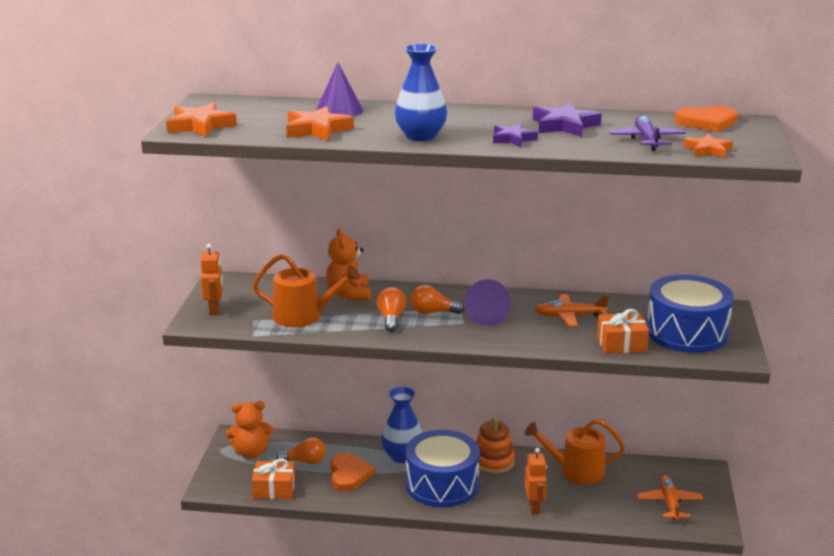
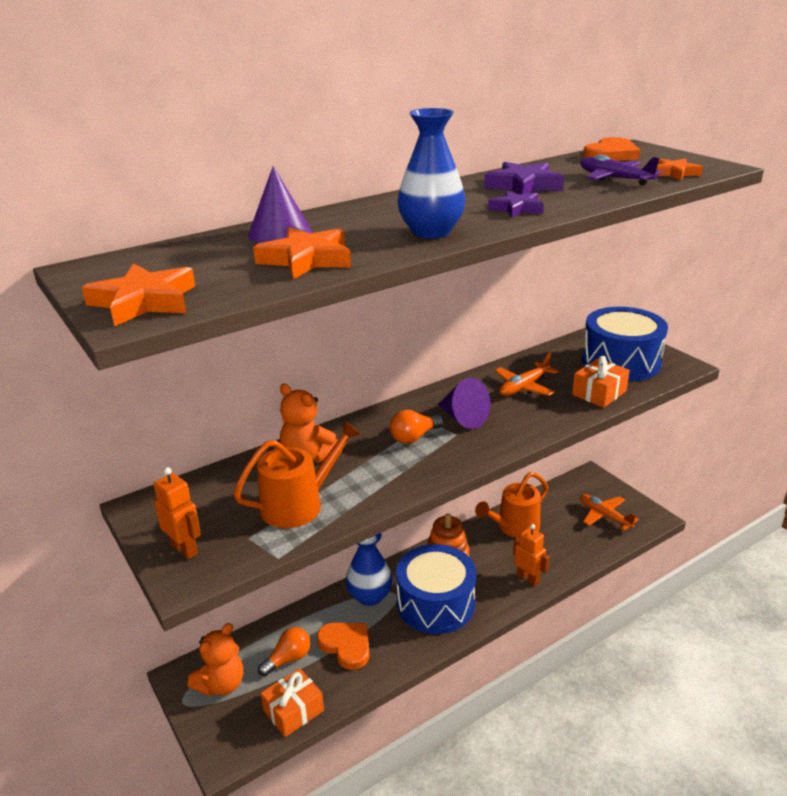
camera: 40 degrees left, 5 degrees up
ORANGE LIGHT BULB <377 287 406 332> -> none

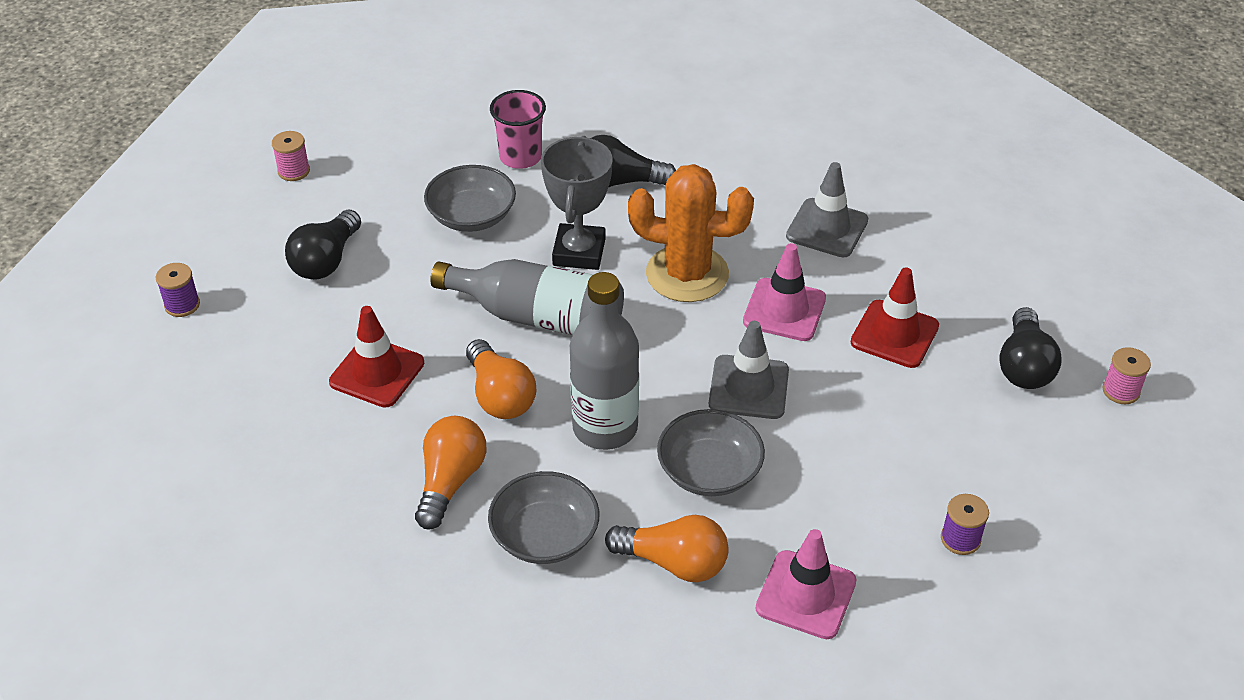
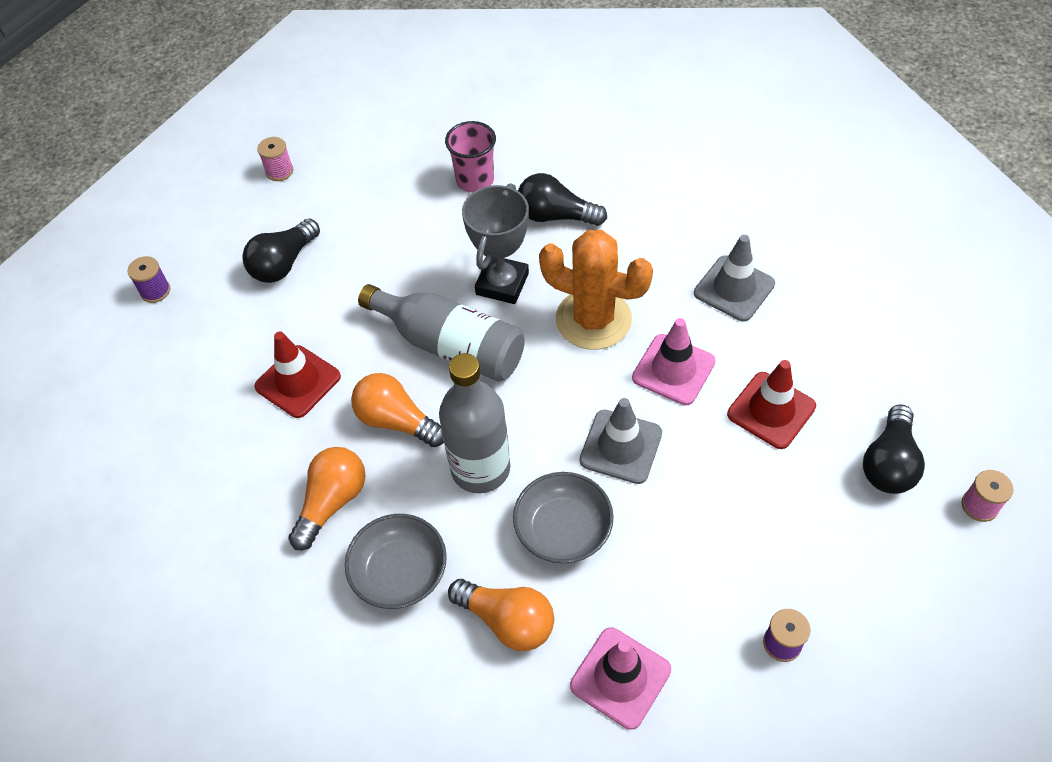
camera: 15 degrees right, 10 degrees up
GREY BOWL <424 165 516 232> -> none
ORANGE LIGHT BULB <466 339 536 419> -> ORANGE LIGHT BULB <351 373 444 447>, 135 degrees clockwise

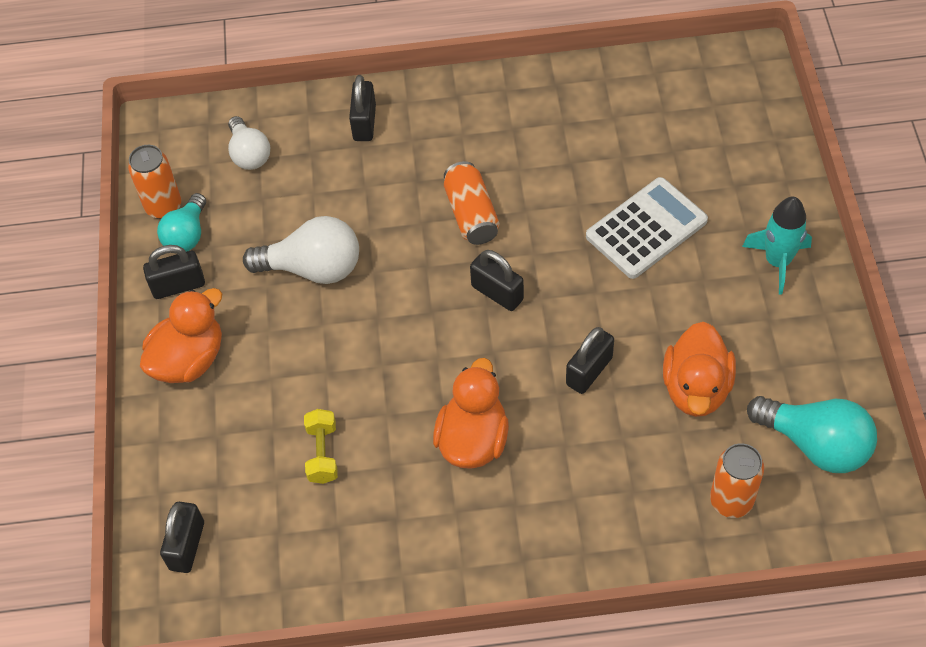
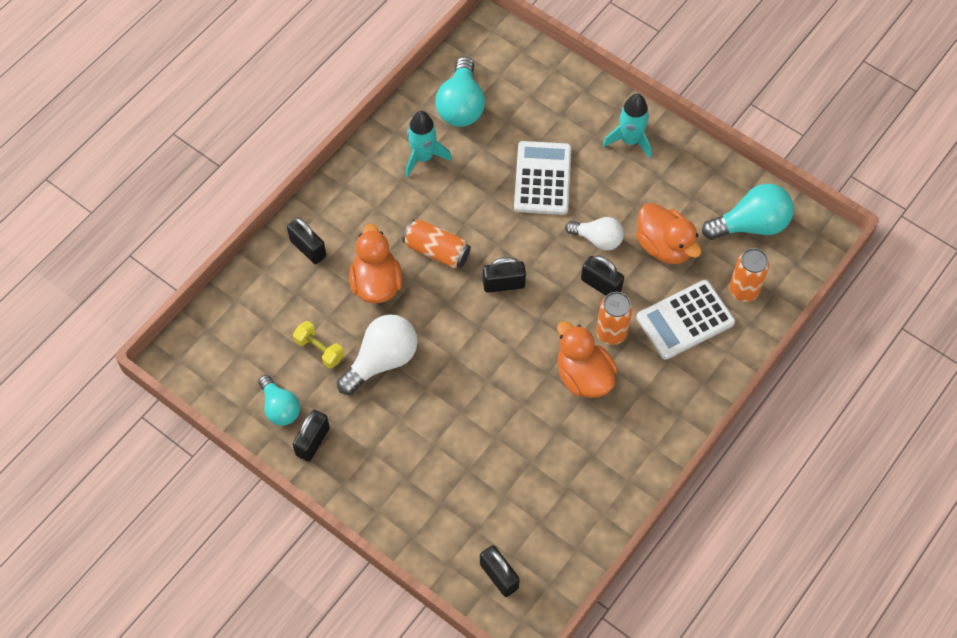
camera: 50 degrees left, 5 degrees up
ORANGE CAN <128 145 181 219> -> ORANGE CAN <596 292 632 345>, moved
ORANGE DUCK <140 288 222 383> -> ORANGE DUCK <349 224 402 303>, moved
WHITE LIGHT BULB <228 116 270 170> -> WHITE LIGHT BULB <565 217 624 251>, moved
YELLOW DUMBBELL <304 409 338 484> -> YELLOW DUMBBELL <293 321 344 368>, moved
BLACK PADLOCK <566 327 614 394> -> BLACK PADLOCK <581 255 624 296>, 45 degrees counterclockwise
none -> TURQUOISE ROCKET <405 111 452 178>
none -> TURQUOISE LIGHT BULB <435 57 485 127>
none -> WHITE CALCULATOR <636 280 735 360>

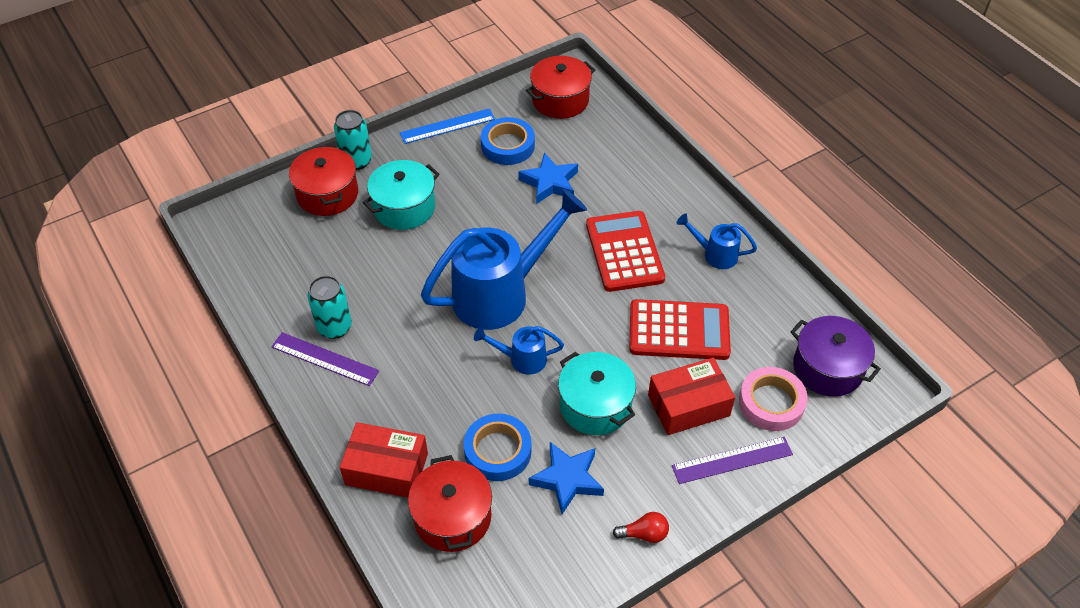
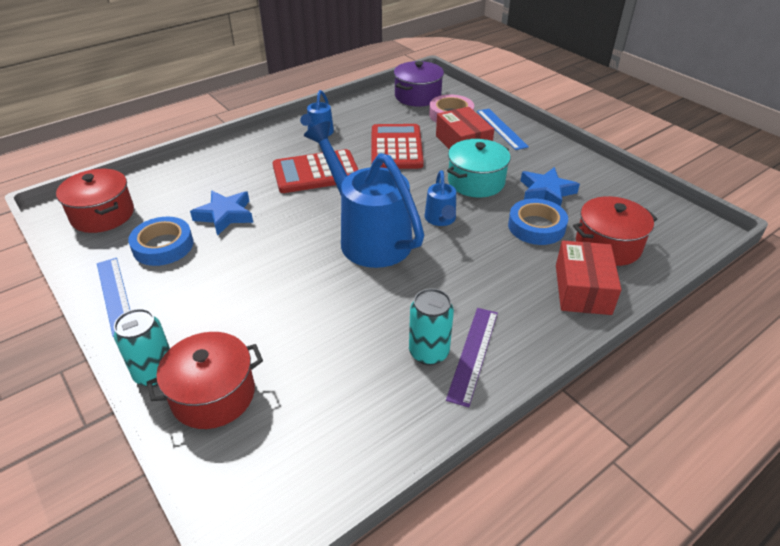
camera: 95 degrees left, 10 degrees down
TURQUOISE POT <362 160 440 230> -> none
RED LIGHT BULB <613 512 669 543> -> none
PURPLE RULER <672 437 793 484> -> BLUE RULER <477 109 529 150>

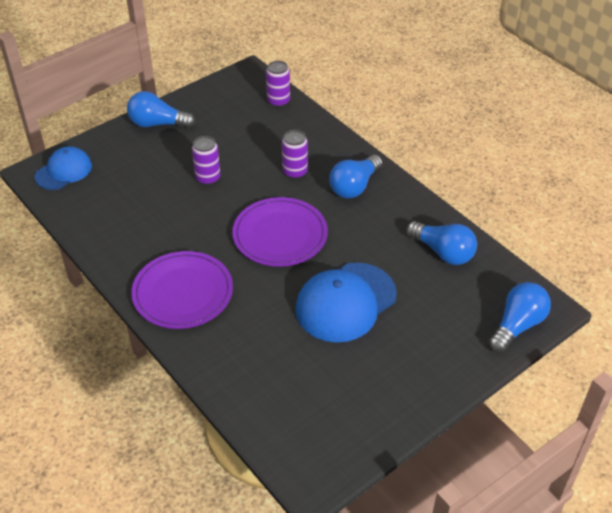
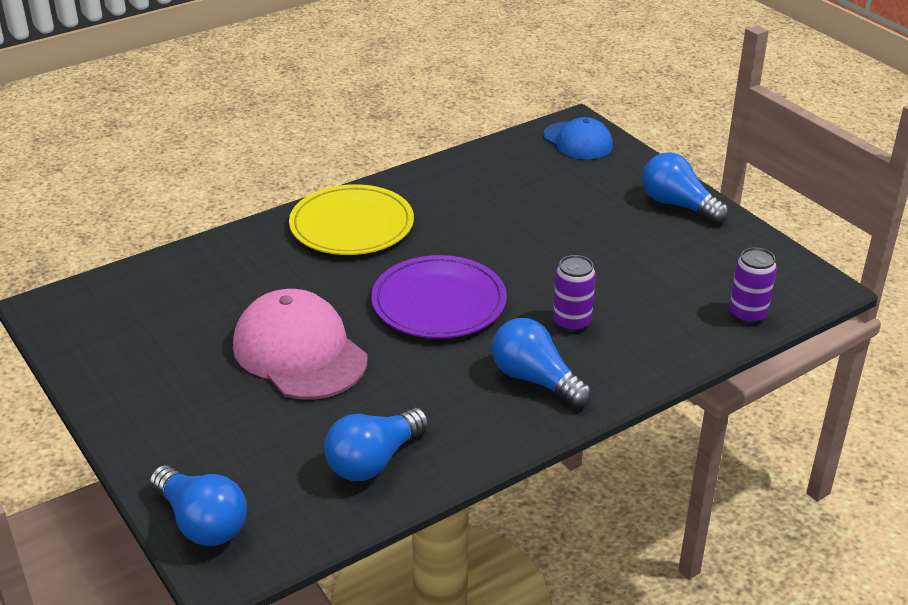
camera: 95 degrees right, 10 degrees down
BLUE LIGHT BULB <127 91 195 128> -> BLUE LIGHT BULB <642 152 729 224>, 60 degrees counterclockwise
PURPLE PLATE <131 251 233 329> -> YELLOW PLATE <289 184 414 255>
PURPLE CAN <192 136 220 185> -> none
BLUE CAP <295 263 397 342> -> PINK CAP <233 289 367 400>

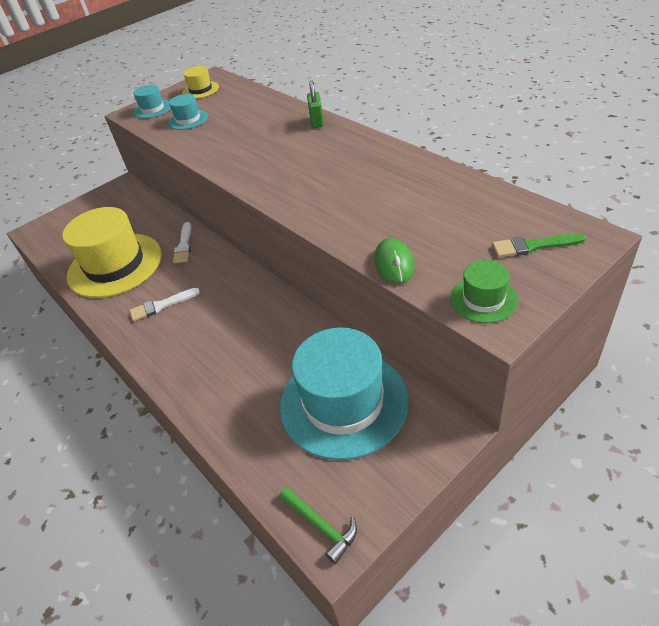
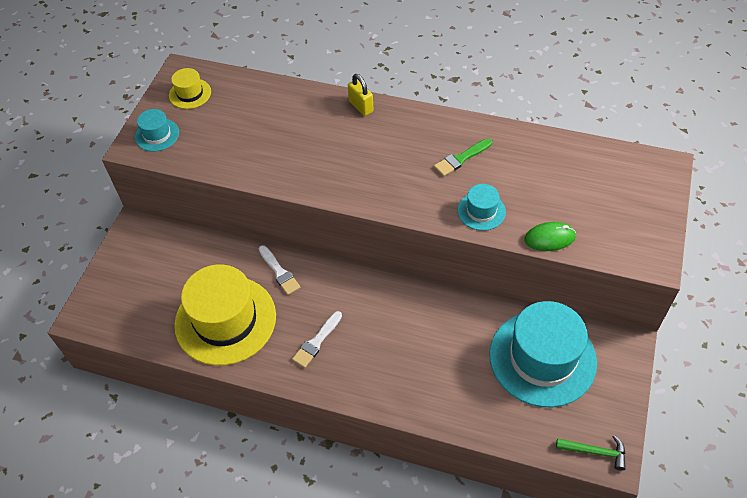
camera: 35 degrees left, 10 degrees up
TURQUOISE HAT <168 94 208 130> -> TURQUOISE HAT <457 184 506 231>, moved
GREEN PADLOCK <307 80 324 128> -> YELLOW PADLOCK <348 74 374 116>
GREEN MOUSE <374 238 414 284> -> GREEN MOUSE <524 222 576 251>, 60 degrees counterclockwise
GREEN HAT <450 260 518 323> -> none
GREEN BRUSH <492 233 586 257> -> GREEN BRUSH <434 138 492 176>, moved

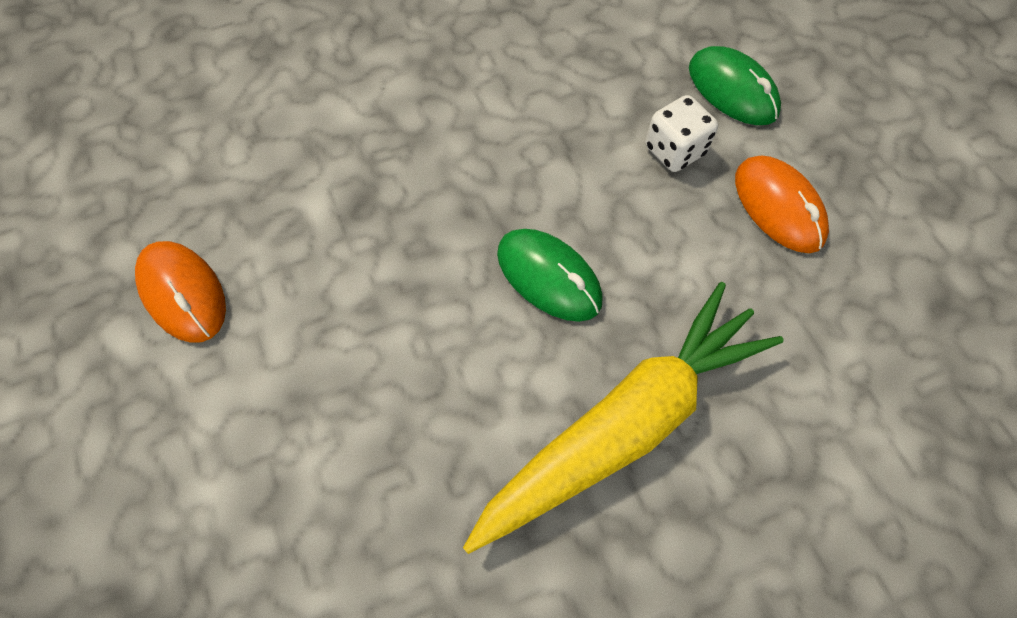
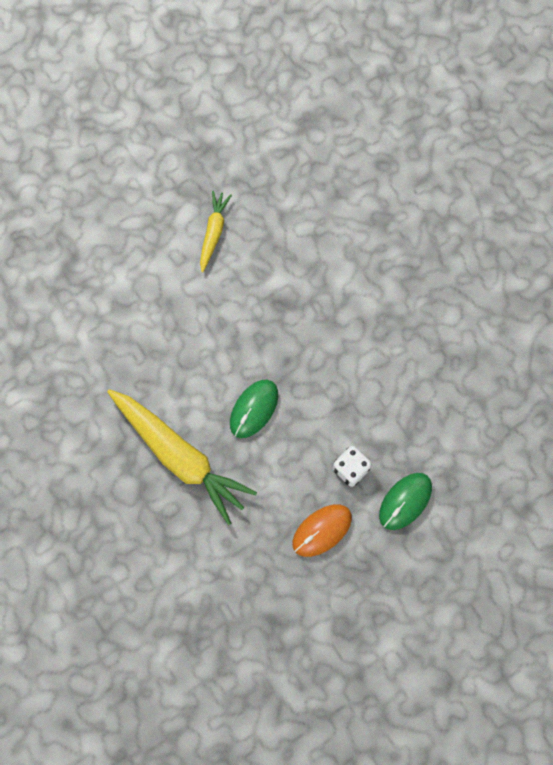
camera: 80 degrees right, 10 degrees up
ORANGE MOUSE <135 241 226 343> -> YELLOW CARROT <200 191 232 273>

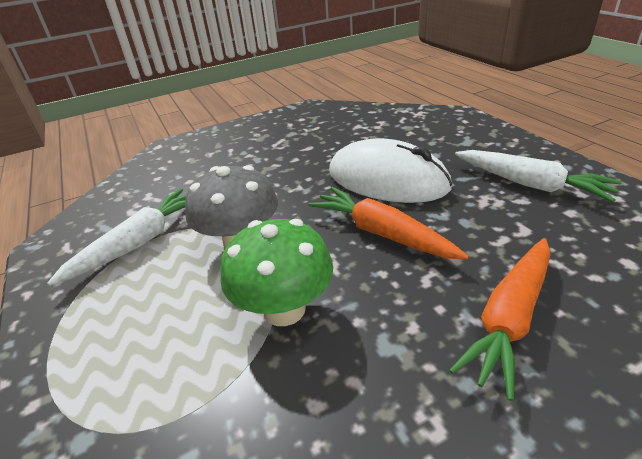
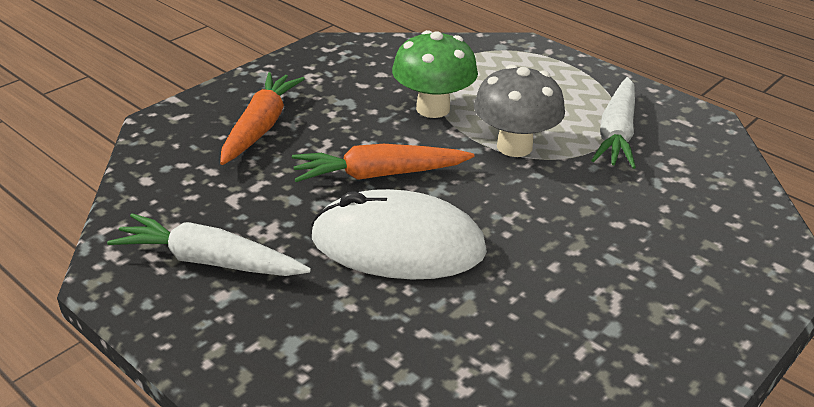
camera: 155 degrees right, 0 degrees up
ORANGE CARROT <308 187 469 260> -> ORANGE CARROT <292 144 474 182>, 150 degrees clockwise

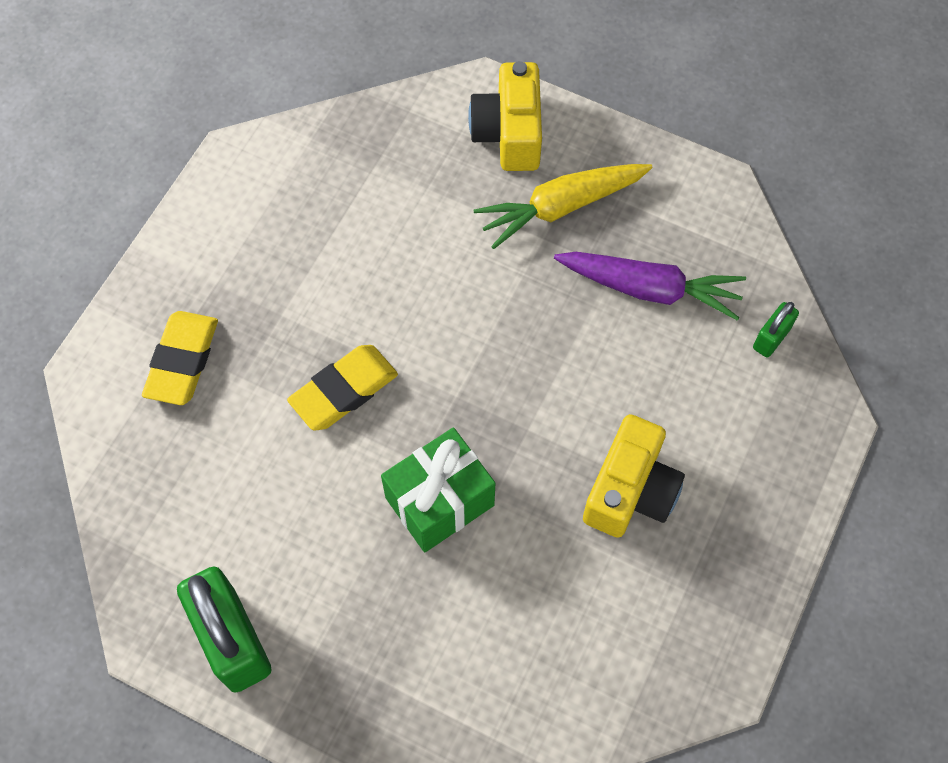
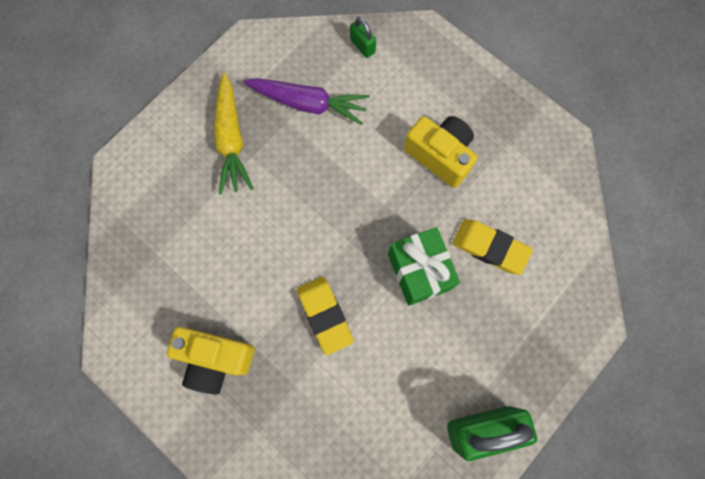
camera: 75 degrees left, 10 degrees up
YELLOW ERASER <142 311 218 405> -> YELLOW ERASER <452 219 533 275>, moved
YELLOW CAMERA <468 61 542 171> -> YELLOW CAMERA <167 327 254 394>, moved
PURPLE CARROT <554 252 746 321> -> PURPLE CARROT <243 78 370 125>, 75 degrees clockwise

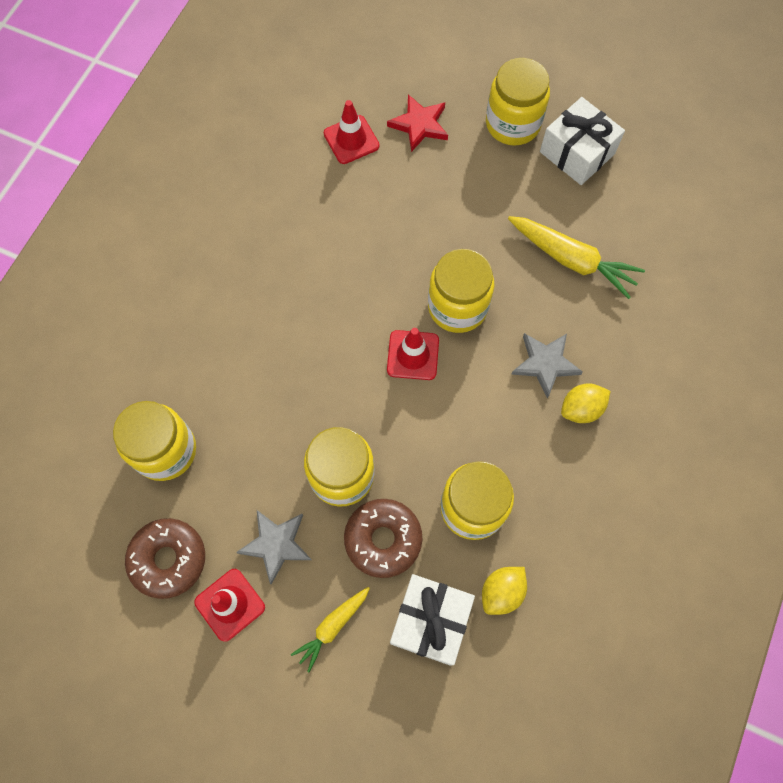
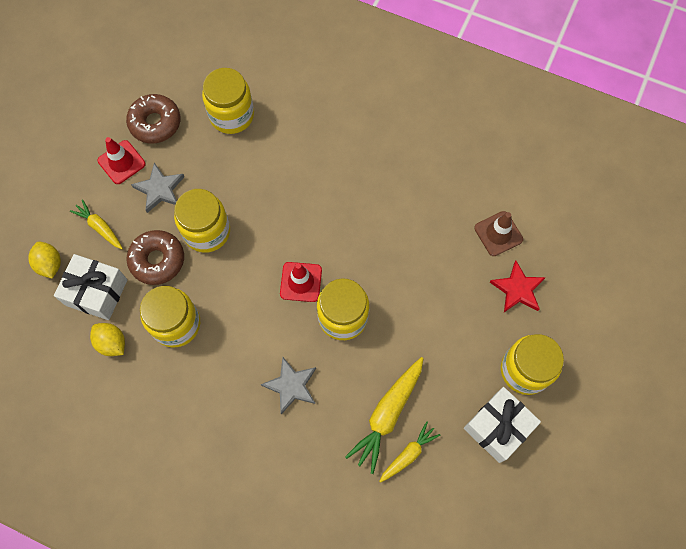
camera: 90 degrees right, 0 degrees up
RED TRAFFIC CONE <324 100 380 164> -> BROWN TRAFFIC CONE <474 211 523 256>
YELLOW LEMON <561 383 610 423> -> YELLOW LEMON <28 242 61 278>, moved
none -> YELLOW CARROT <379 421 440 483>

